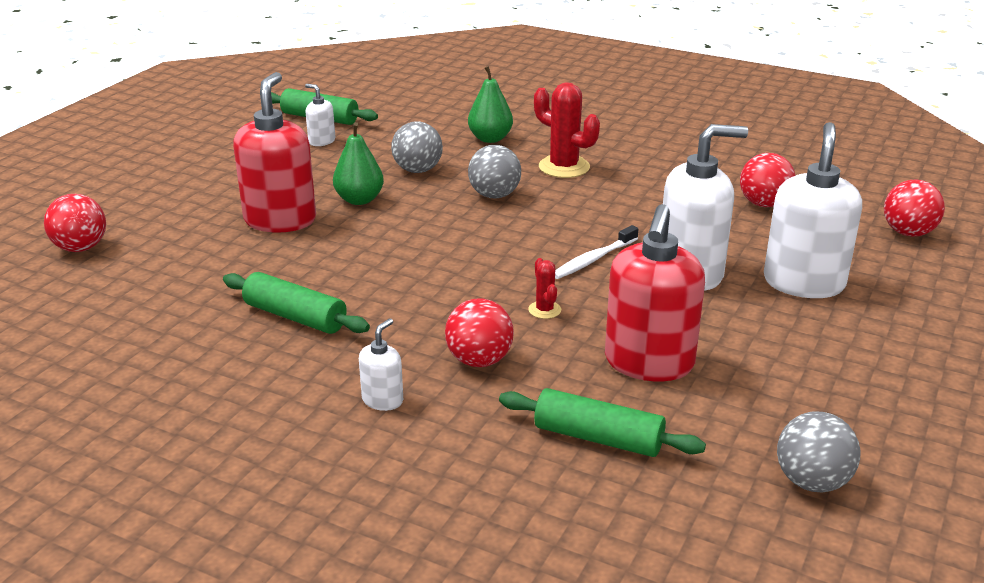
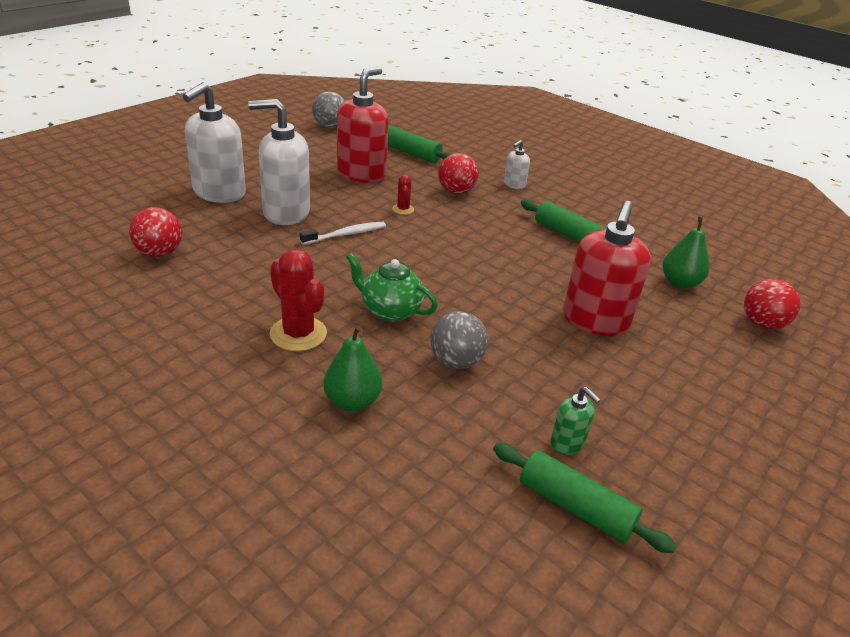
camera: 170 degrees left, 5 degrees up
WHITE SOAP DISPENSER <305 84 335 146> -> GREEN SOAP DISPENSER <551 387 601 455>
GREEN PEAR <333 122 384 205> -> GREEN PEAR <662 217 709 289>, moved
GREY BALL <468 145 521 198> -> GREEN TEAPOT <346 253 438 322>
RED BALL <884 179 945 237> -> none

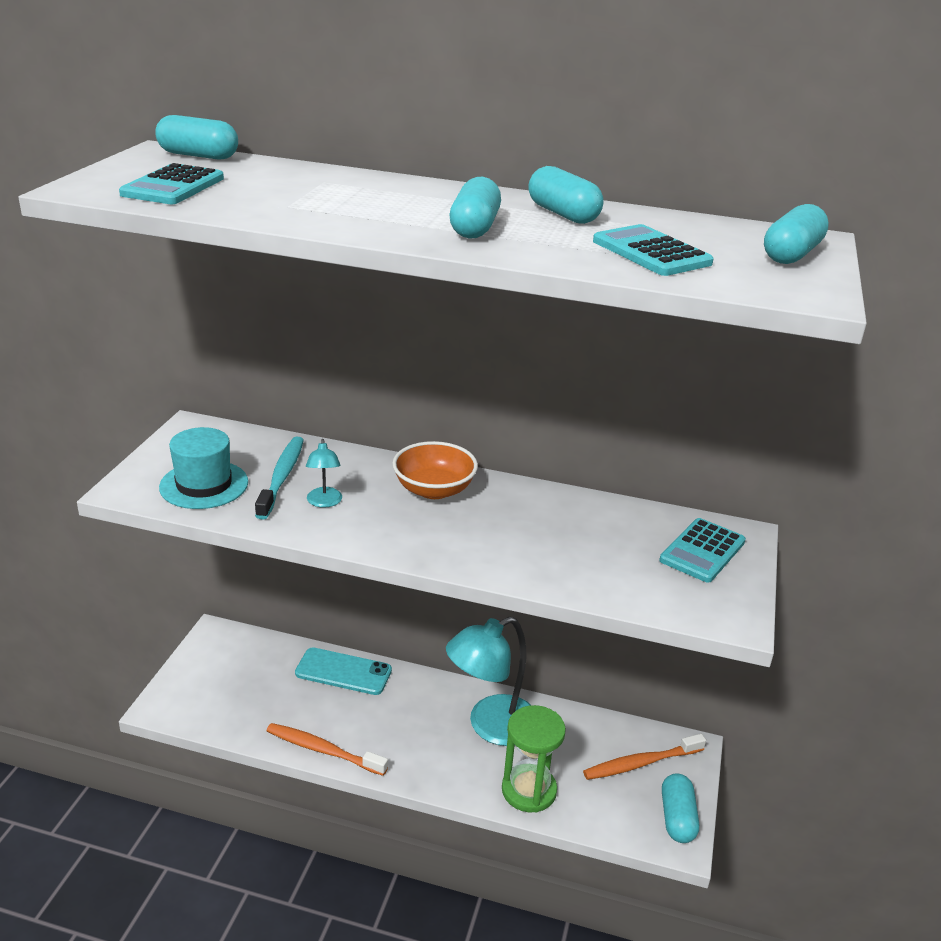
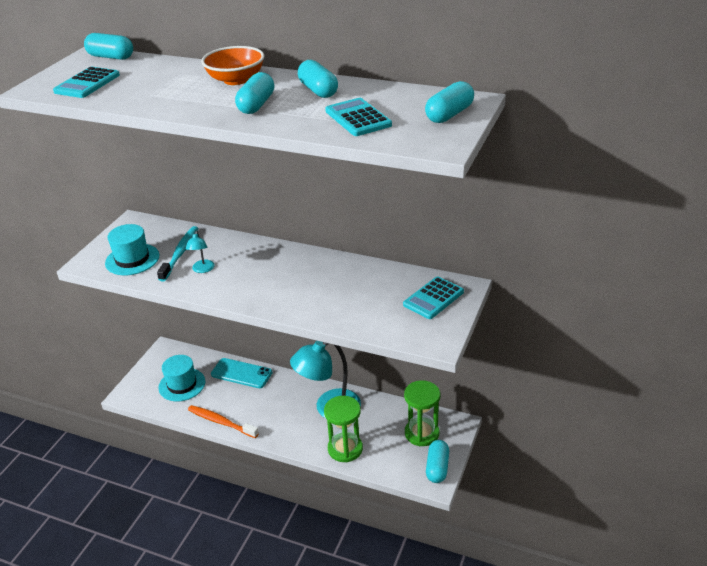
camera: 10 degrees right, 5 degrees up
ORANGE BOWL <392 441 478 499> -> ORANGE BOWL <201 46 264 85>, moved
ORANGE TOOTHBRUSH <583 734 706 780> -> GREEN HOURGLASS <404 380 440 446>
none -> TURQUOISE HAT <159 355 205 401>

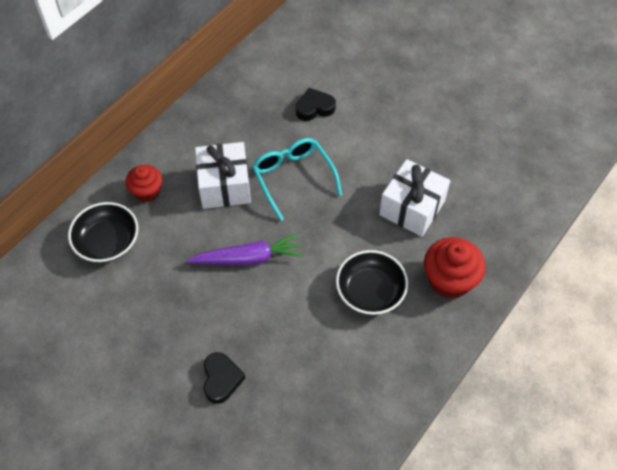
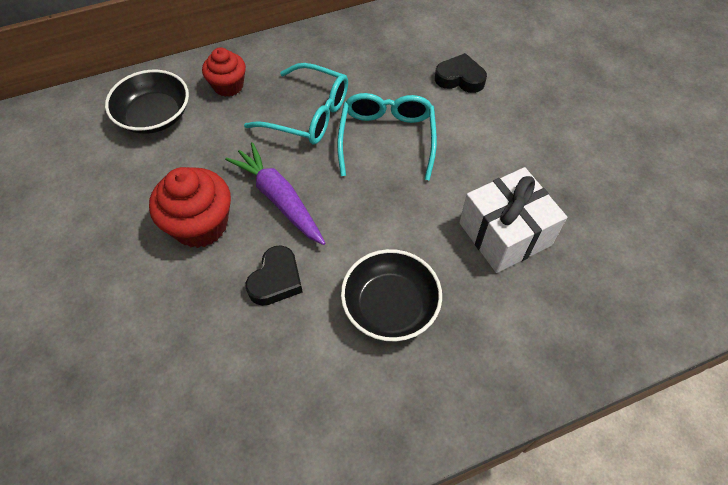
camera: 30 degrees right, 0 degrees up
PURPLE CARROT <187 233 303 265> -> PURPLE CARROT <225 142 325 245>, 150 degrees counterclockwise
WHITE GIFT <195 142 251 209> -> TURQUOISE GLASSES <244 63 348 144>
BLACK HEART <204 352 245 404> -> BLACK HEART <246 245 303 306>, moved
RED CUPCAKE <424 237 485 299> -> RED CUPCAKE <149 167 231 248>, moved

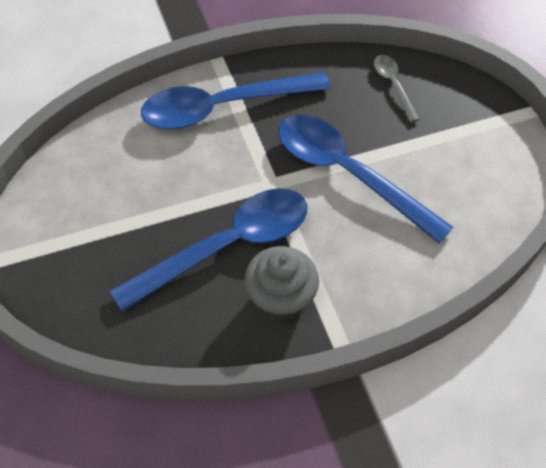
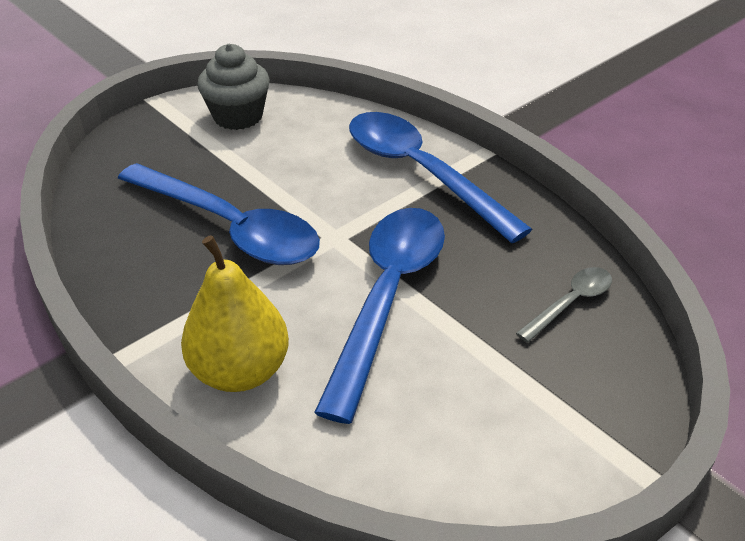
camera: 70 degrees right, 15 degrees down
GREY CUPCAKE <244 246 319 321> -> GREY CUPCAKE <197 44 270 130>, moved
none -> YELLOW PEAR <181 235 289 392>

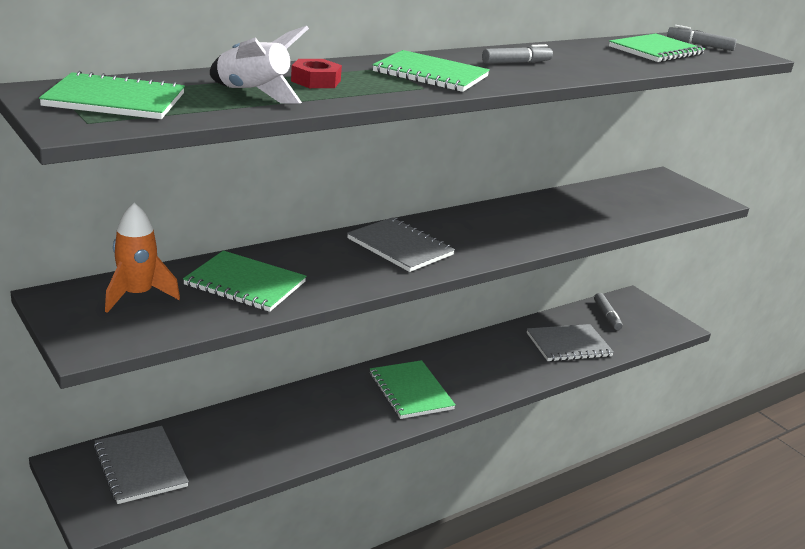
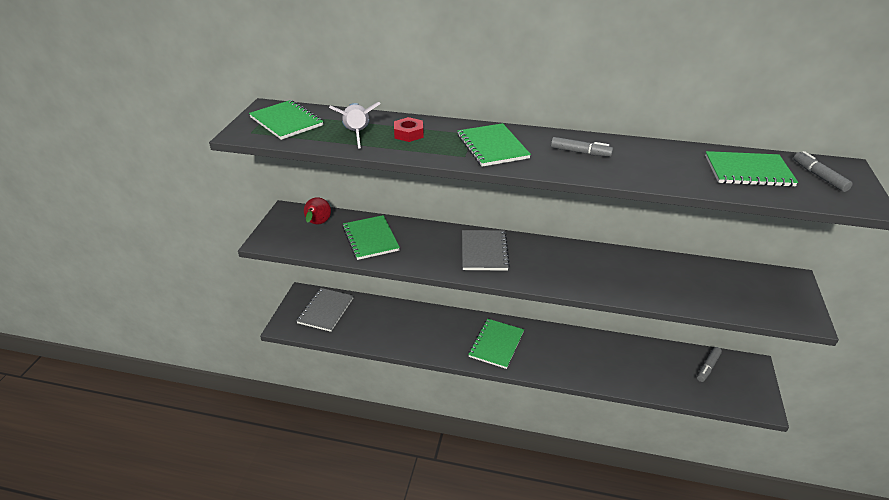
camera: 50 degrees right, 10 degrees up
ORANGE ROCKET <105 203 180 313> -> RED PEAR <304 197 331 224>
GREY NOTEBOOK <527 324 614 361> -> none

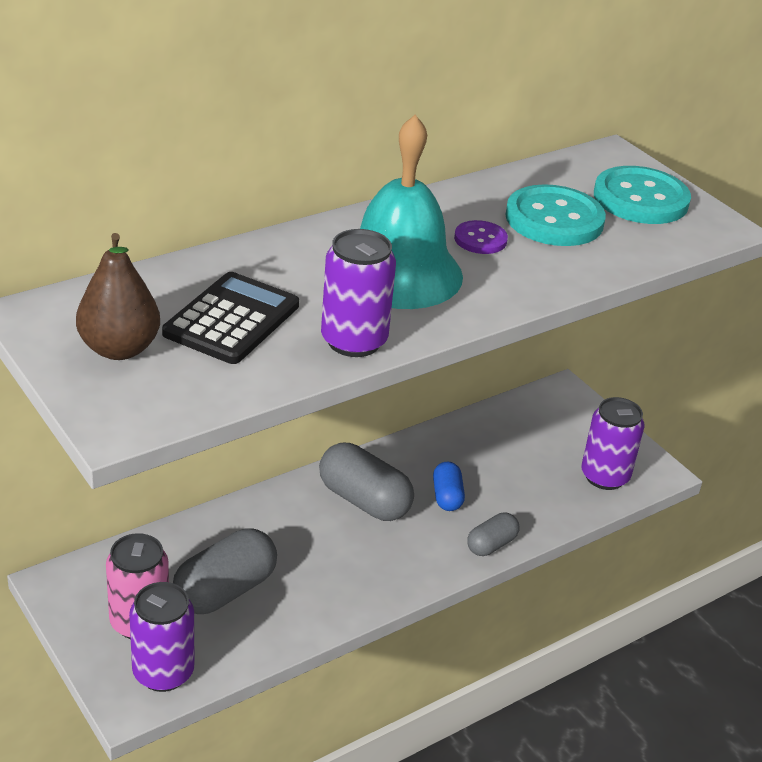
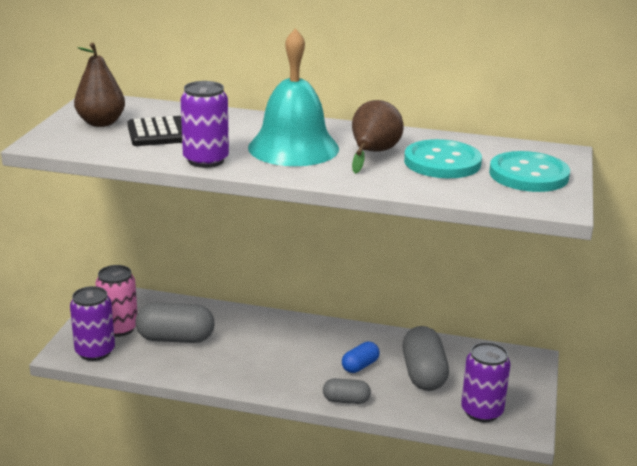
camera: 50 degrees right, 10 degrees down
GREY CAPSULE <319 443 414 521> -> GREY CAPSULE <402 326 449 391>, moved
PURPLE BUTTON <454 220 508 254> -> BROWN PEAR <352 100 404 174>

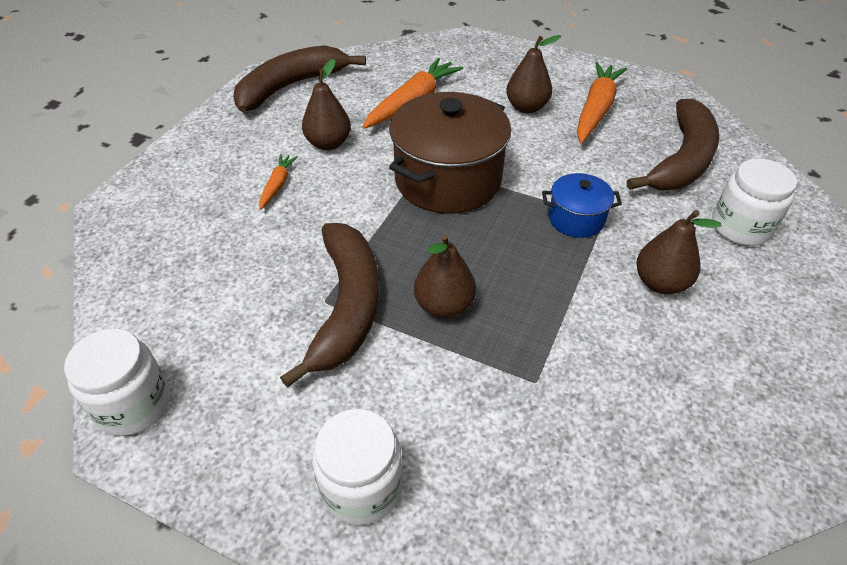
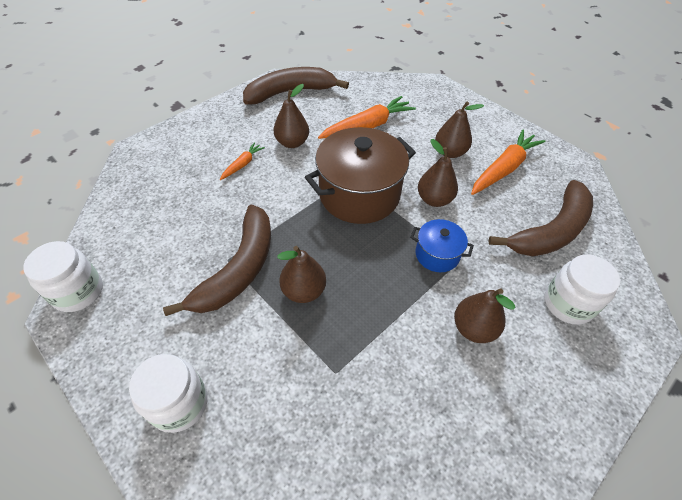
camera: 20 degrees right, 5 degrees up
none -> BROWN PEAR <418 139 458 207>

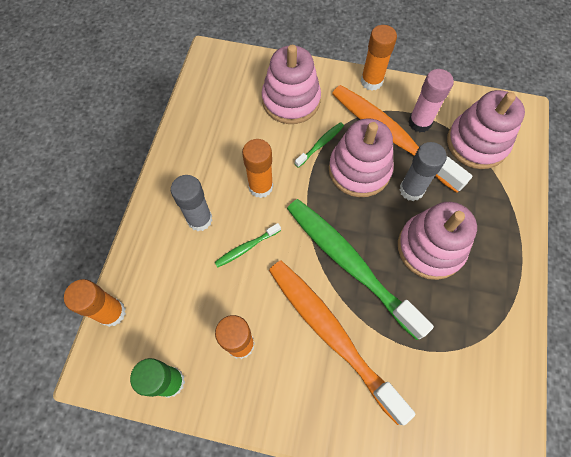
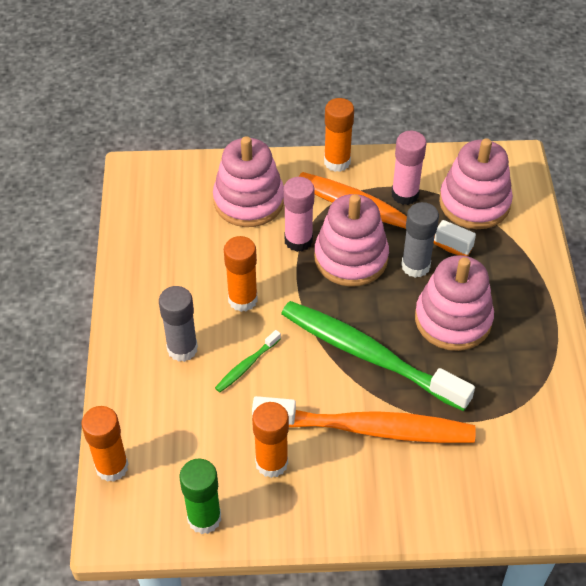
camera: 15 degrees left, 15 degrees down
ORANGE TOOTHBRUSH <269 260 416 425> -> ORANGE TOOTHBRUSH <252 396 476 443>, 150 degrees clockwise
GREEN TOOTHBRUSH <295 122 344 168> -> PINK GLUE STICK <283 177 315 252>

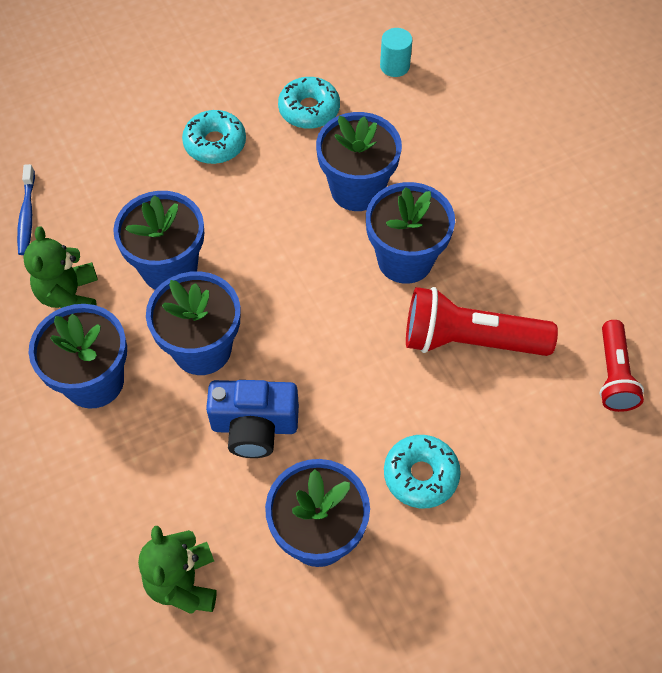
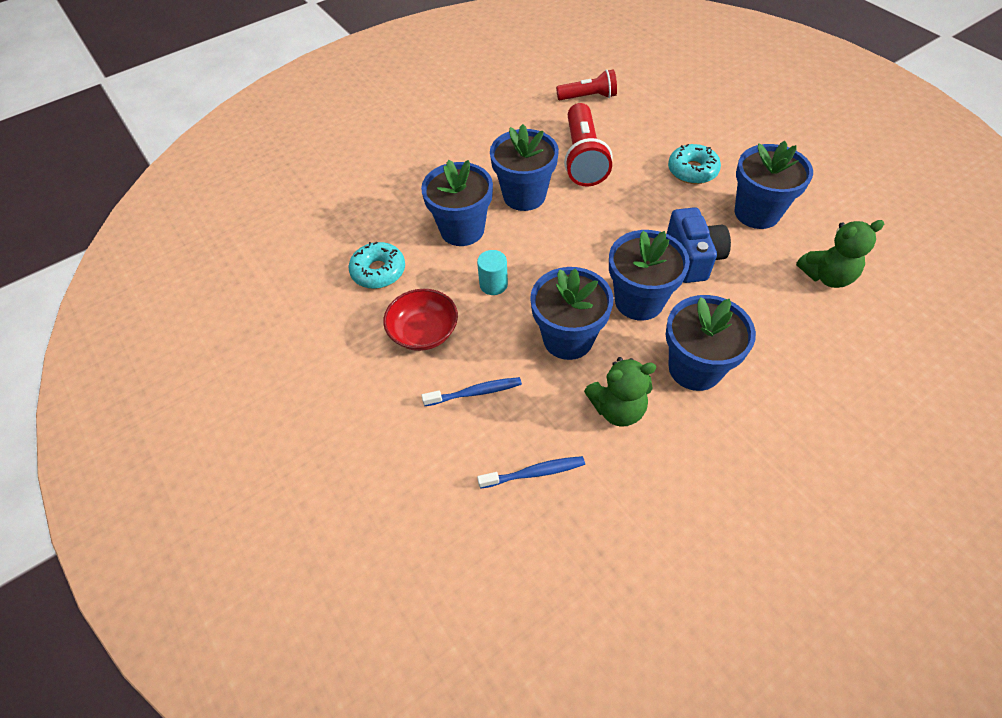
camera: 95 degrees left, 5 degrees down
TURQUOISE DONUT <182 110 246 164> -> RED BOWL <383 289 458 351>
TURQUOISE CYLINDER <380 28 412 77> -> TURQUOISE CYLINDER <477 250 508 295>, moved
none -> BLUE TOOTHBRUSH <421 377 522 406>

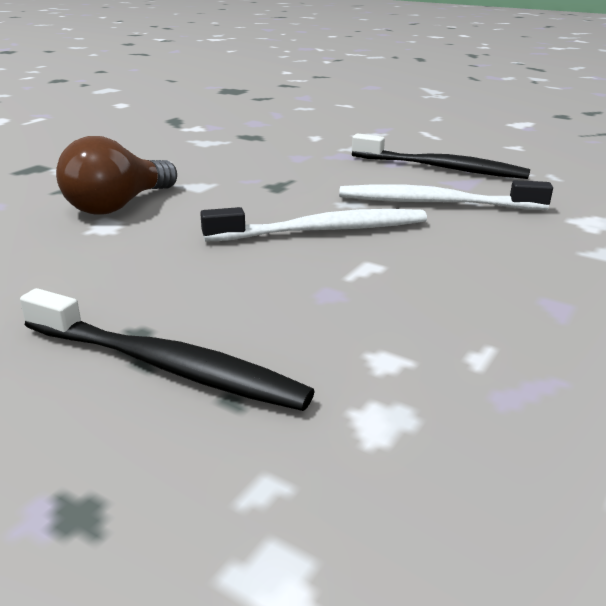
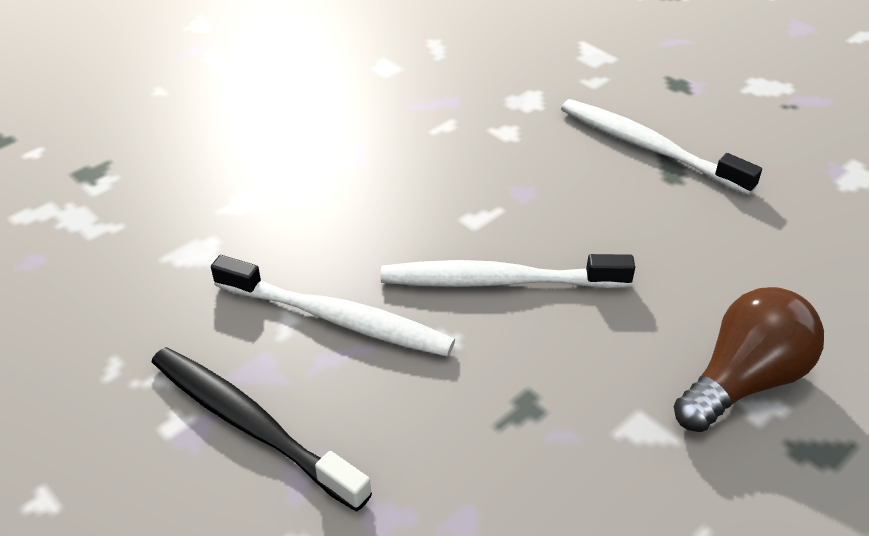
camera: 165 degrees left, 15 degrees up
BLACK TOOTHBRUSH <20 288 315 411> -> WHITE TOOTHBRUSH <561 99 762 195>

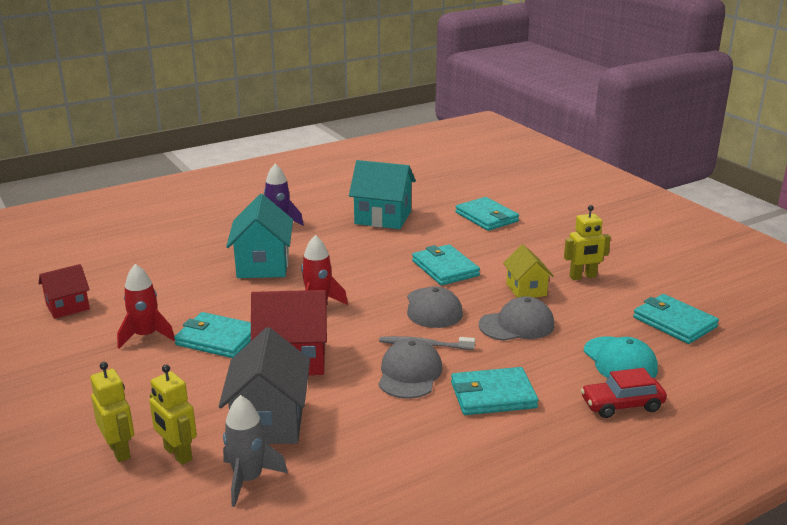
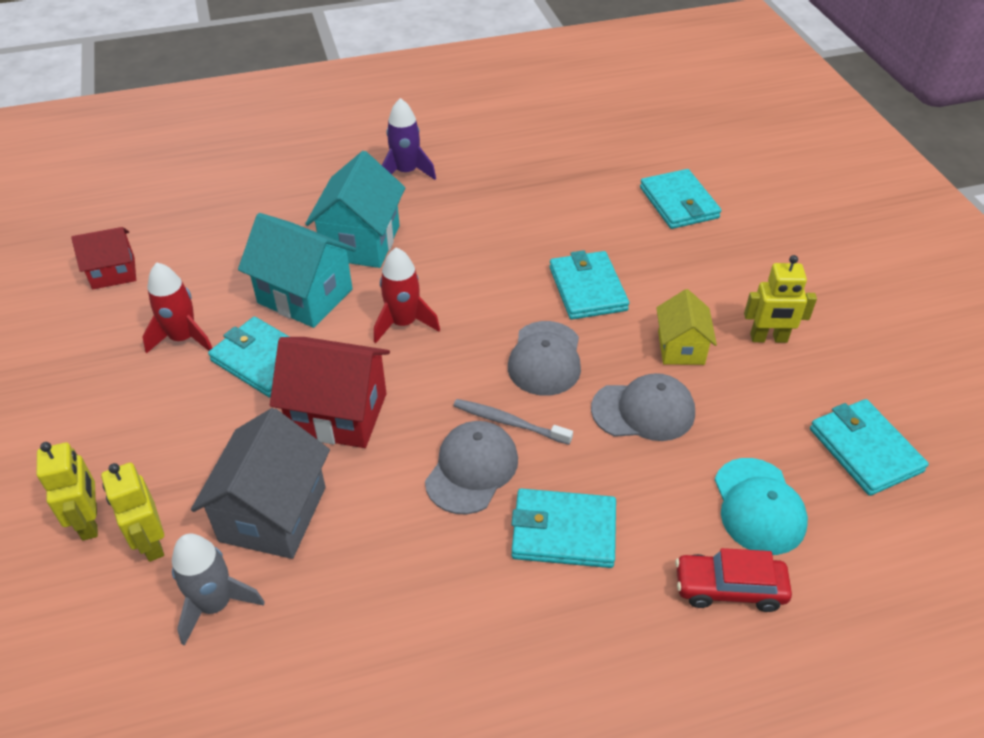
camera: 15 degrees right, 20 degrees up
TURQUOISE HOUSE <349 160 416 229> -> TURQUOISE HOUSE <238 213 356 328>, moved

